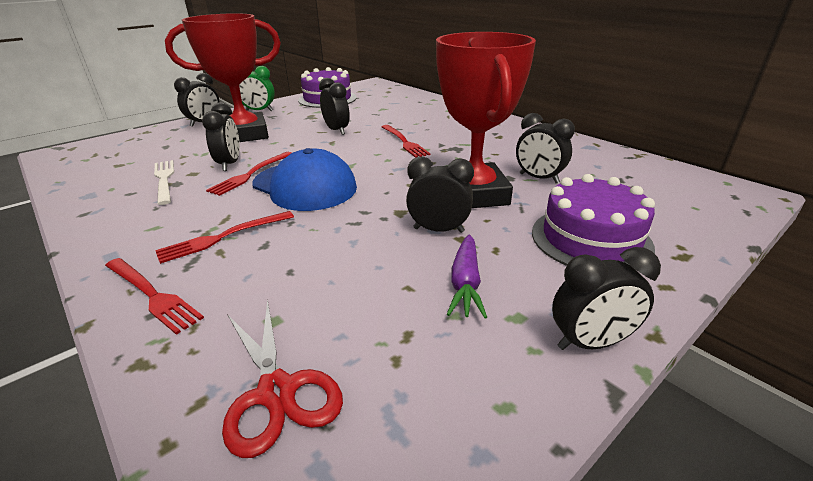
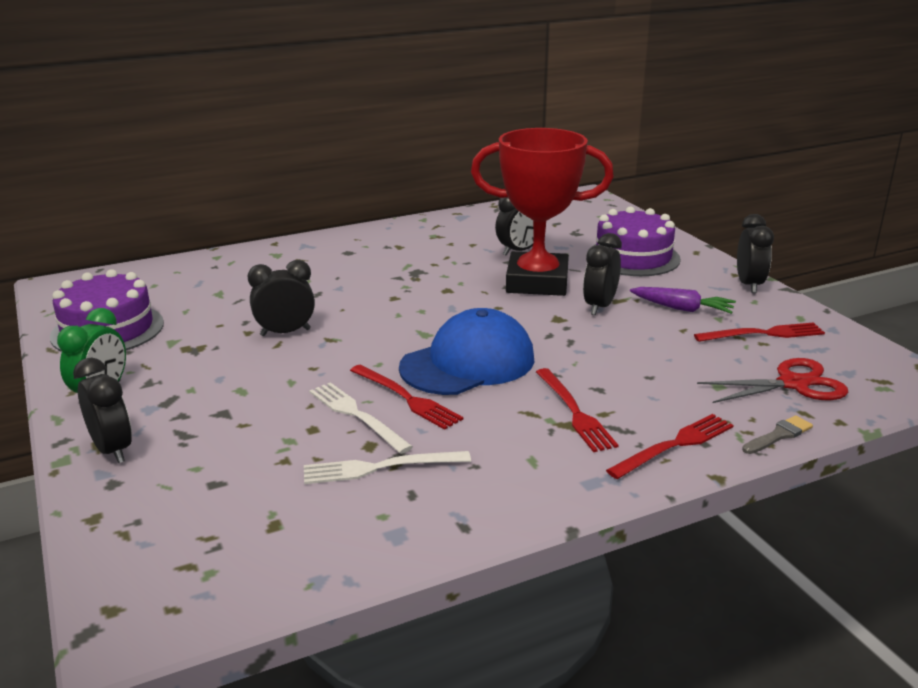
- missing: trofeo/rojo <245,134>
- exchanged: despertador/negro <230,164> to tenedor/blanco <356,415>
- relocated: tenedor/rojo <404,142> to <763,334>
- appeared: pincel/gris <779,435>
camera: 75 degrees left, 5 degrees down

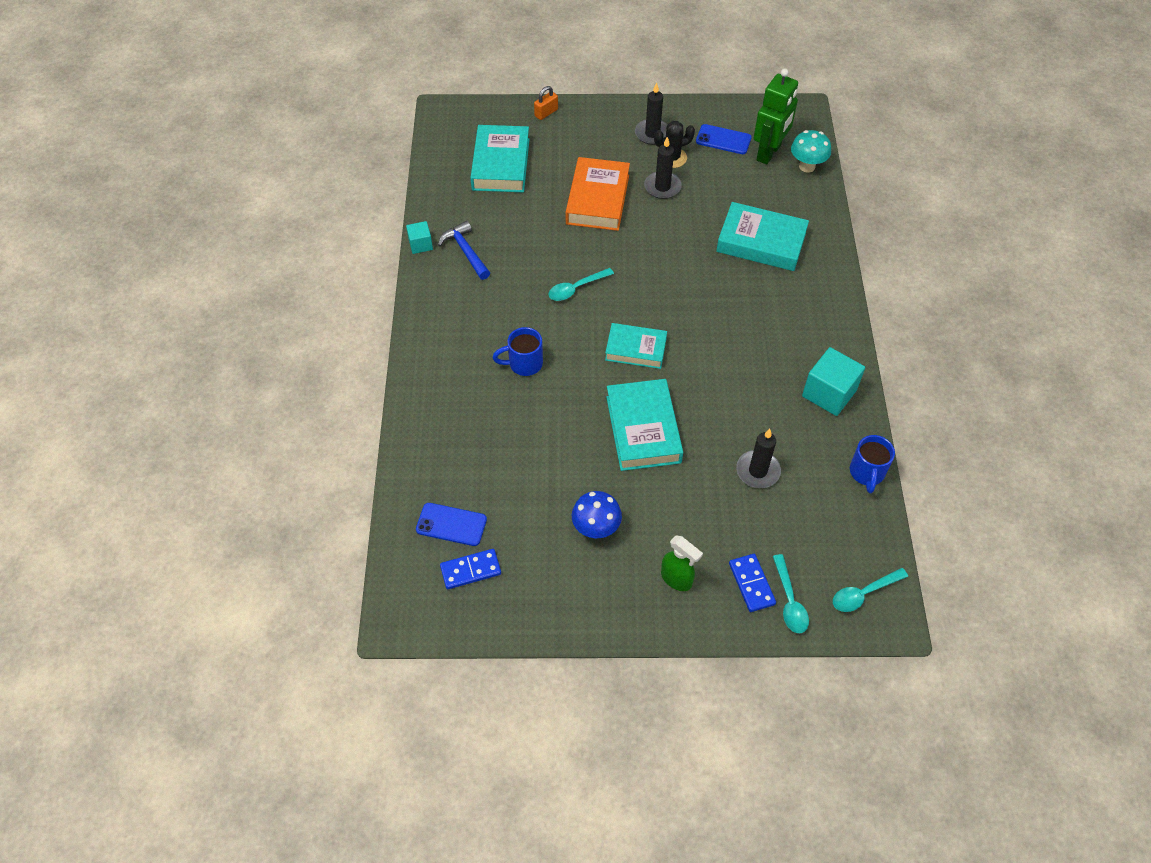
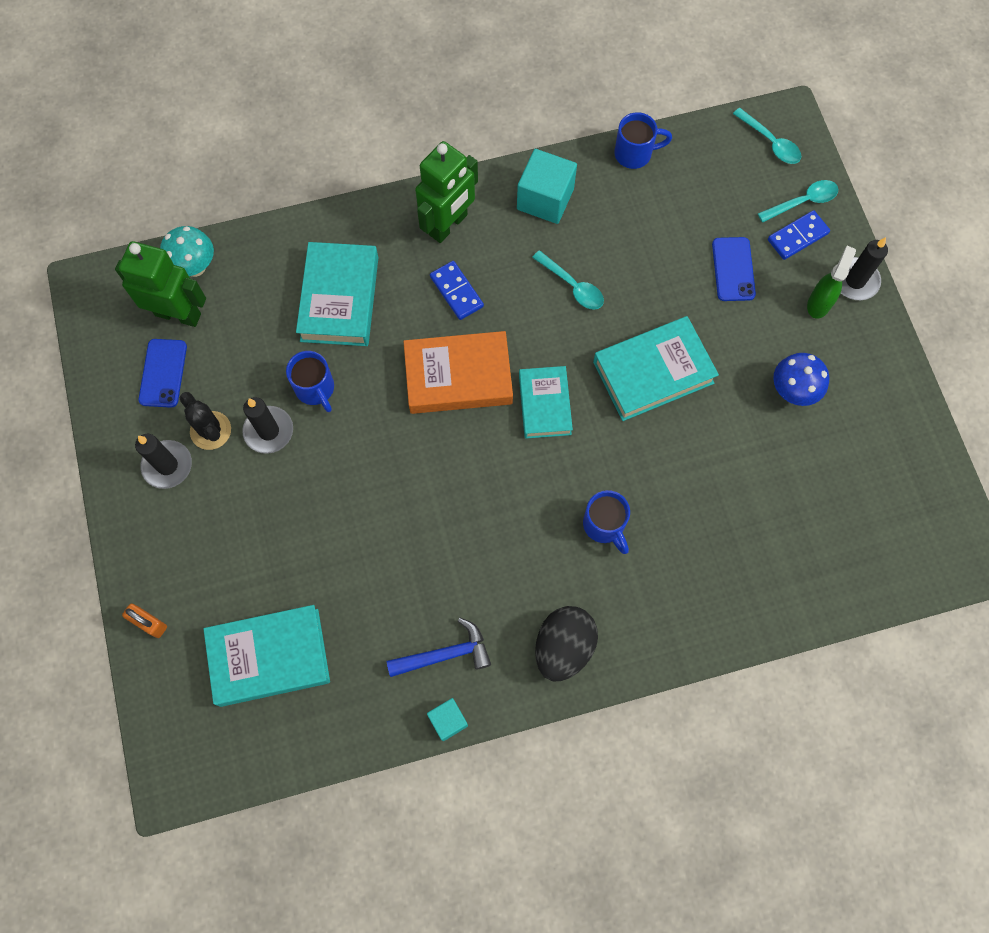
- relocated: libro/naranja <597,199> to <458,377>
- spun: martillo/azul <465,251> = <445,654> 150 degrees counterclockwise
- relocated: cuchara/turquesa <576,288> to <572,286>
- relocated: vela/negro <758,471> to <855,281>
- relocated: móvil/azul <451,524> to <733,269>
- relocated: ficha de dominó/azul <470,570> to <456,291>
- appeared: robot/verde <448,225>
- appeared: taza/azul <315,389>
- appeared: huevo/negro <563,647>
camera: 105 degrees left, 15 degrees up

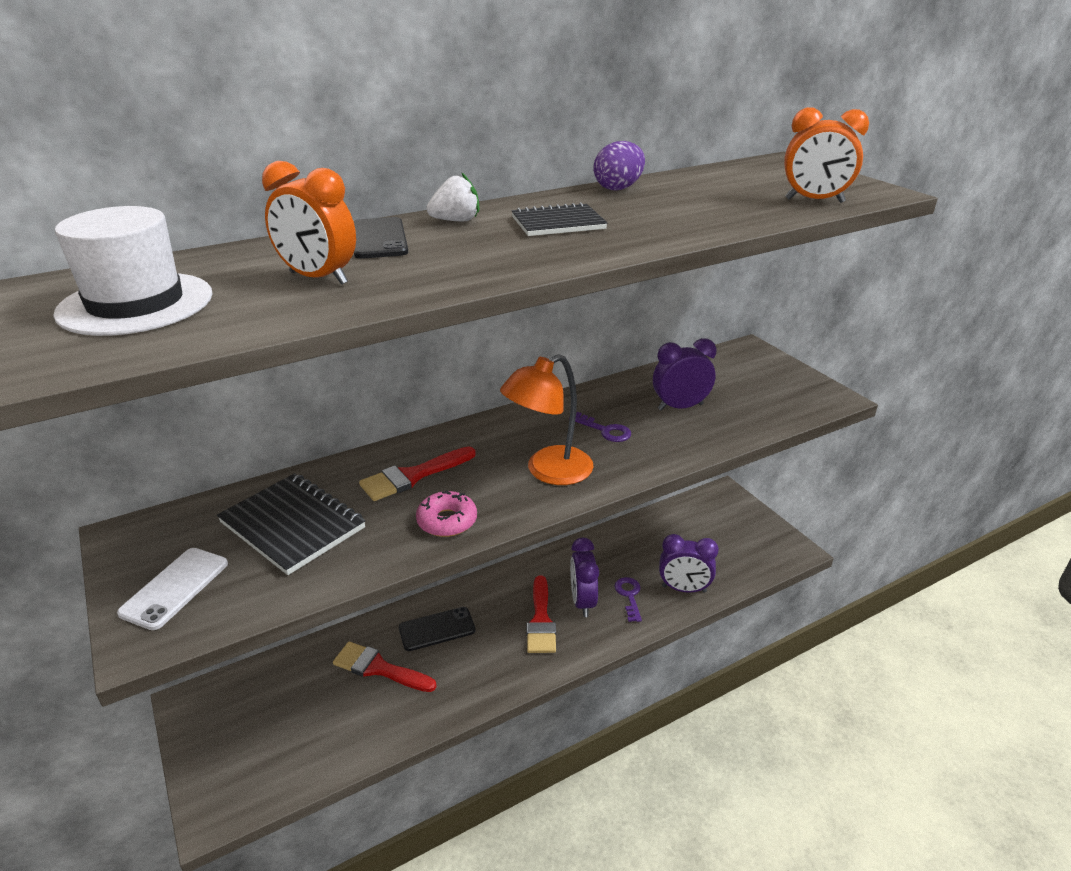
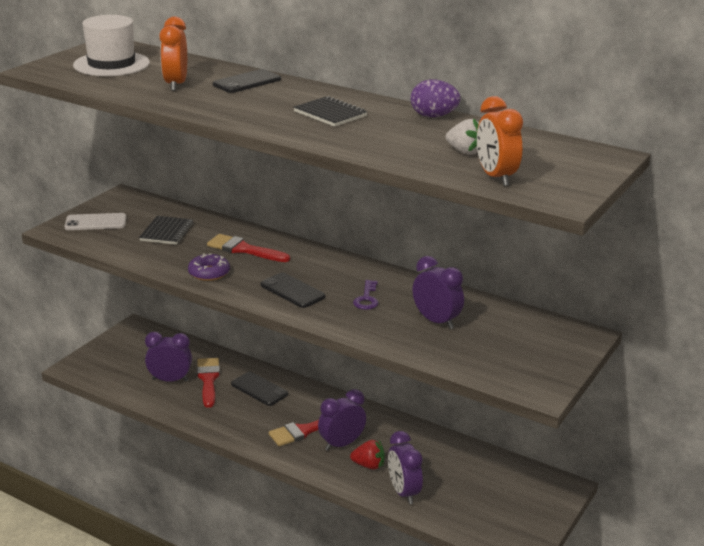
- relocated: fresa/blanco <456,221> to <465,152>
- exchanged: lámpara/naranja <548,471> to móvil/negro <292,291>
- size: cuaderno/negro <293,525> = <167,232> x0.66
- colour: rosquilla/rosa <447,521> to rosquilla/morado <209,273>
- exchanged: llave/morado <629,596> to fresa/rojo <369,465>
- appeared: despertador/morado <170,380>
camera: 60 degrees right, 5 degrees down

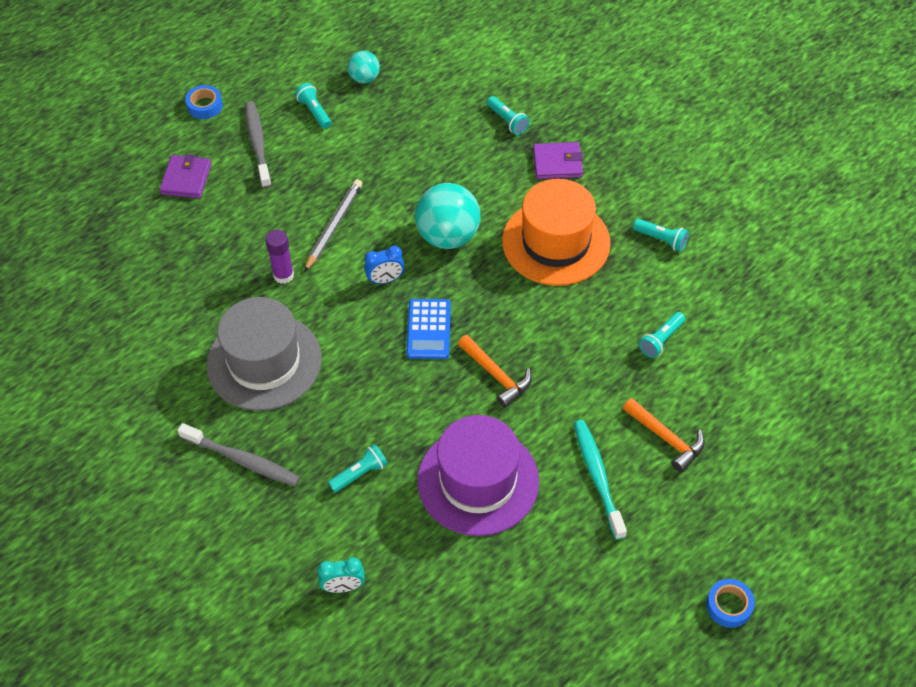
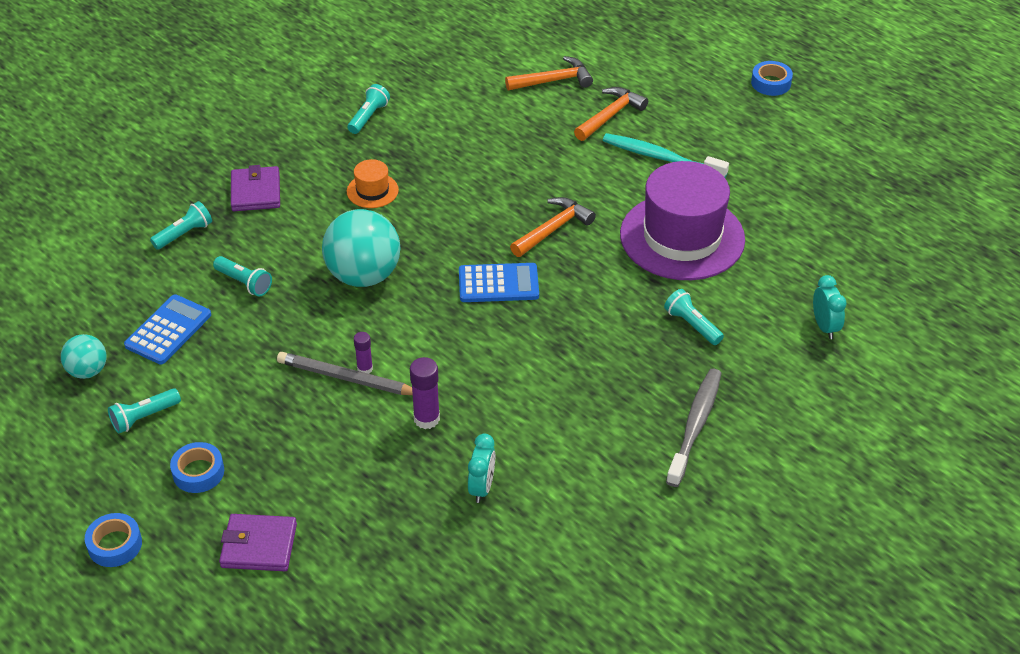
- exchanged: cepillo de dientes/gris <258,144> to cinta adhesiva/azul <198,472>
- size: sombrero/naranja <556,242> = <372,191> x0.43
- missing: despertador/azul <385,280>
- missing: sombrero/gris <264,361>
- relocated: lámpara de mano/turquesa <661,340> to <244,283>
- spun: cepillo de dientes/turquesa <597,477> = <661,158> 45 degrees clockwise
- appeared: martillo/naranja <553,81>
- appeared: calculadora/azul <168,330>
- appeared: barra de pegamento/morado <365,369>
- appeared: despertador/turquesa <482,487>
camera: 95 degrees left, 10 degrees down

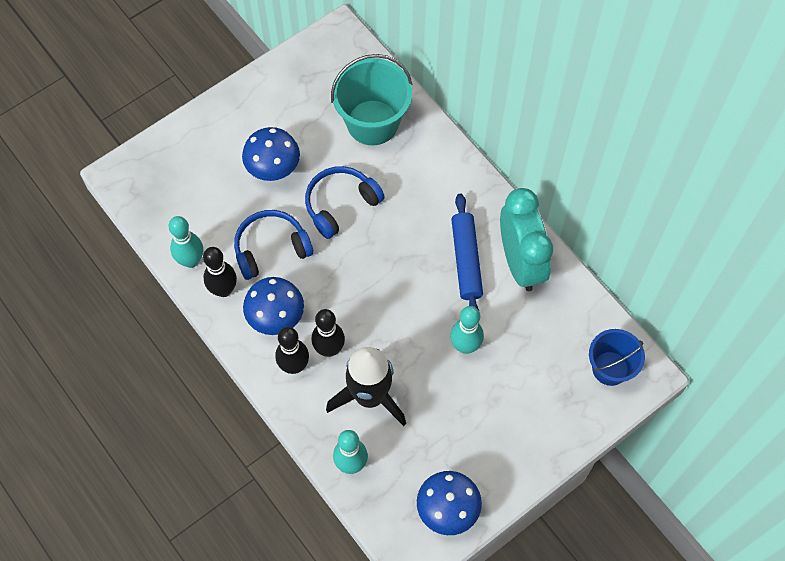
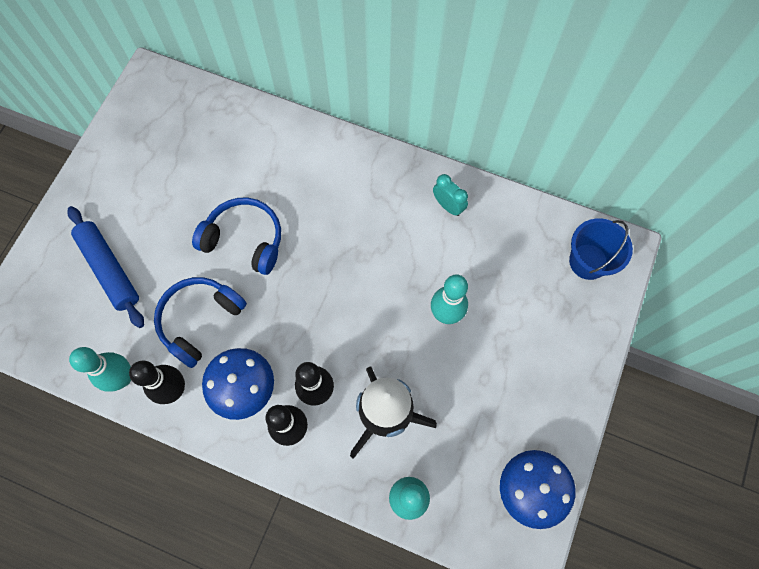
- missing: balde/turquesa <372,122>
- missing: seta/azul <273,169>
- spun: auriculares/azul <340,204> = <245,239> 90 degrees clockwise
- size: despertador/turquesa <520,262> = <448,206> x0.43
- relocated: rodillo/azul <466,260> to <109,269>
camera: 30 degrees left, 5 degrees up

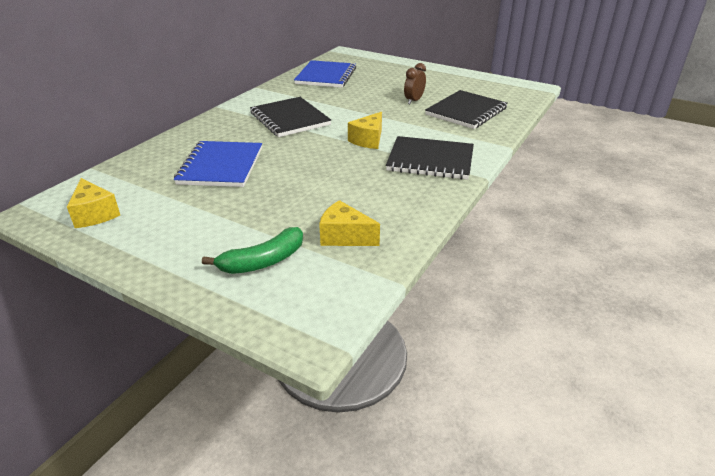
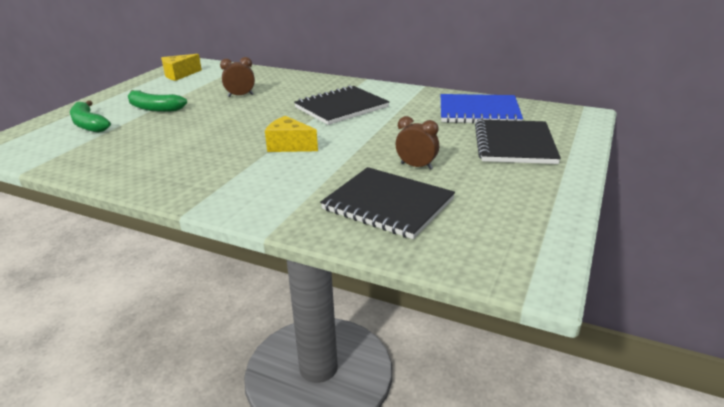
- relocated: cuaderno/negro <430,160> to <514,144>
- exchanged: cuaderno/azul <221,166> to despertador/marrón <240,95>
- missing: queso/amarillo <344,237>
- appeared: plátano/verde <154,108>
camera: 85 degrees right, 5 degrees down

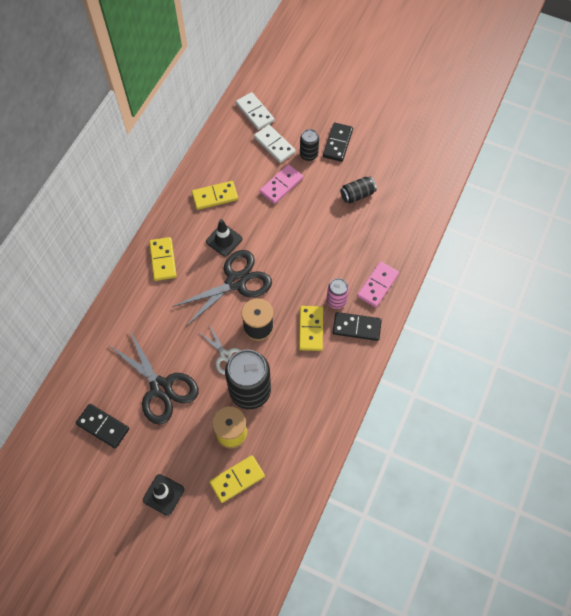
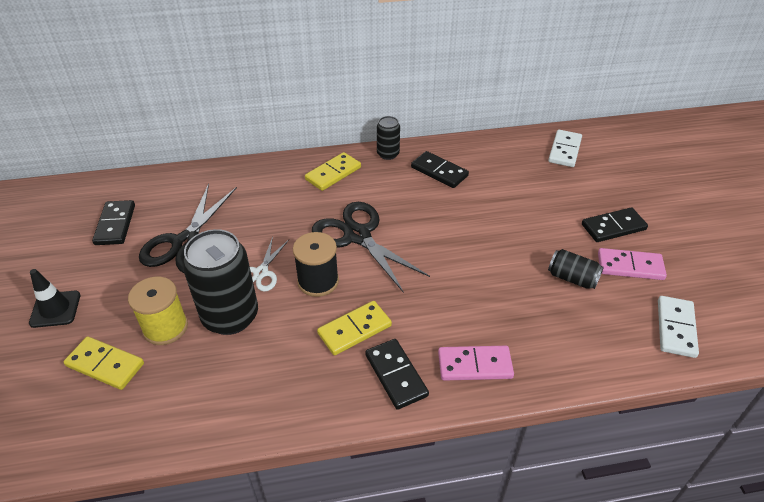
- relocated: ficha de dominó/blanco <274,145> to <675,328>
- relocated: lata/negro <308,155> to <388,154>
- relocated: ficha de dominó/rosa <281,185> to <630,266>
- colour: ficha de dominó/amarillo <215,196> to ficha de dominó/negro <439,172>
- missing: cono de tráfico/negro <224,240>
- spun: tijeras/negro <236,282> = <357,235> 150 degrees counterclockwise
- missing: lata/rosa <336,301>
camera: 55 degrees right, 20 degrees down

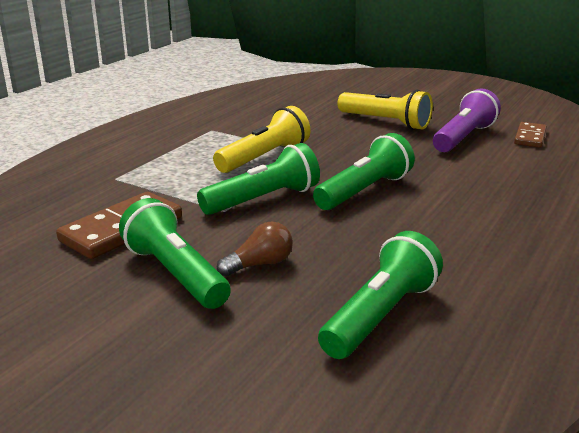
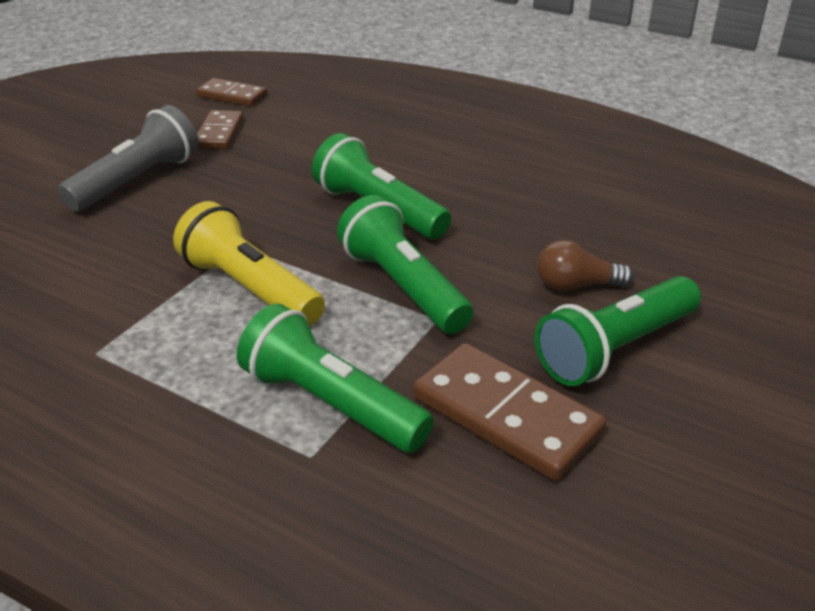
- exchanged: lámpara de mano/morado <463,137> to ficha de dominó/marrón <219,133>
- colour: lámpara de mano/amarillo <385,122> to lámpara de mano/gris <137,181>
- spun: bombilla/marrón <260,264> = <576,285> 60 degrees counterclockwise
- relocated: lámpara de mano/verde <380,315> to <331,404>
camera: 90 degrees left, 10 degrees up

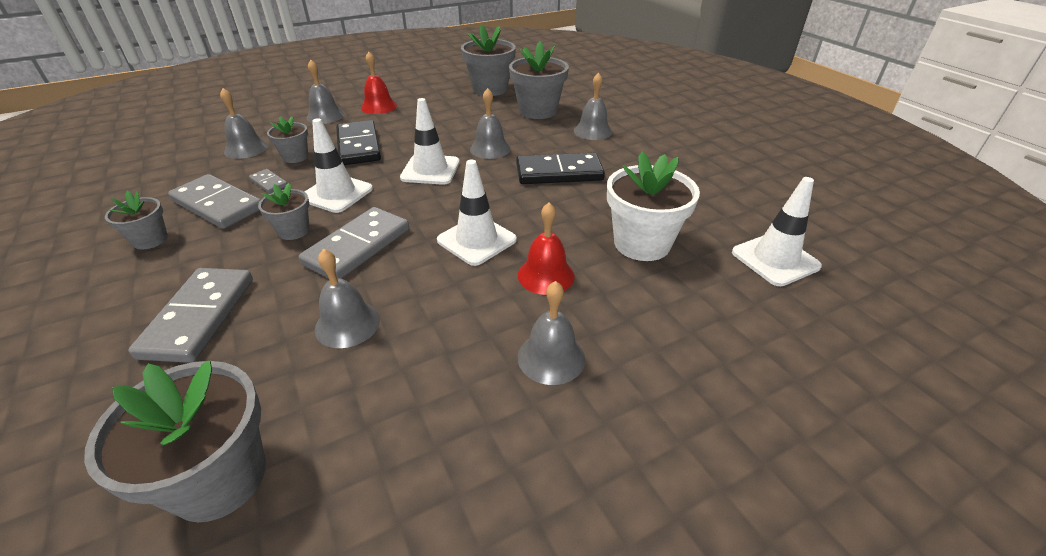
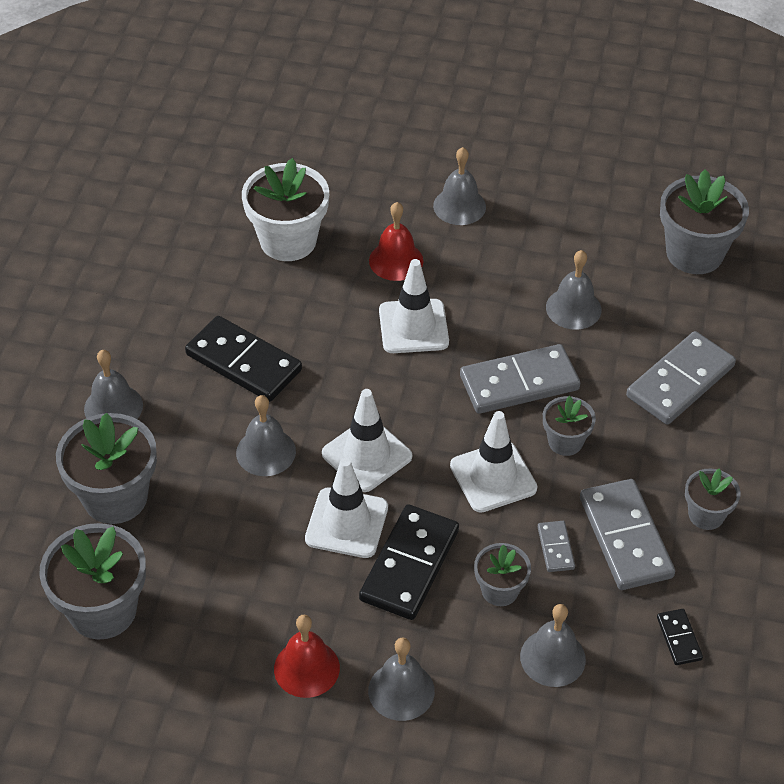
- relocated: cono de tráfico/blanco <775,259> to <346,523>
- appeared: ficha de dominó/negro <679,638>
camera: 140 degrees left, 10 degrees up

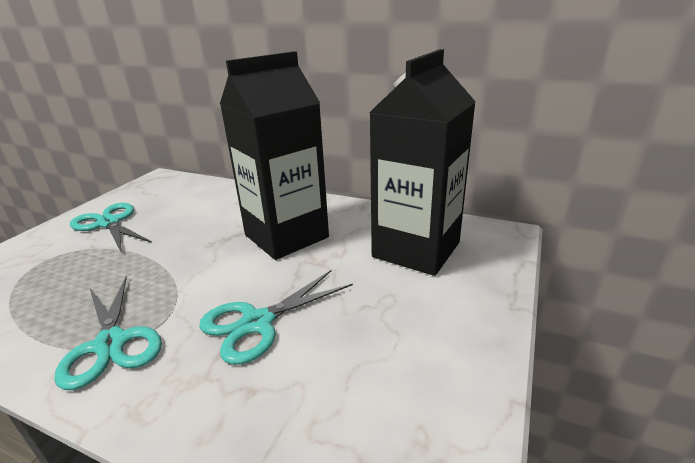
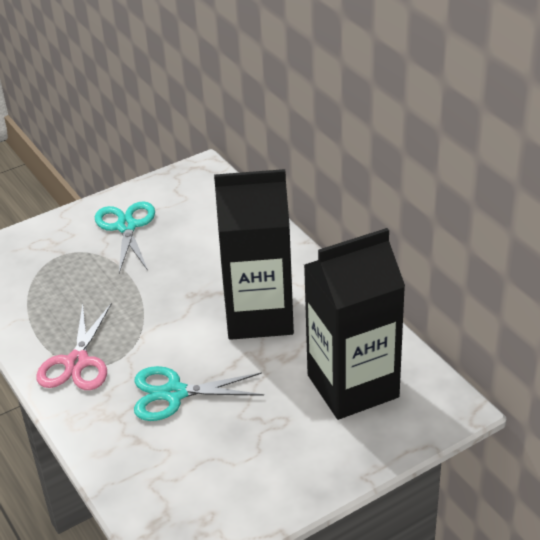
- colour: tijeras/turquesa <111,343> to tijeras/rosa <77,362>
camera: 35 degrees right, 10 degrees up

